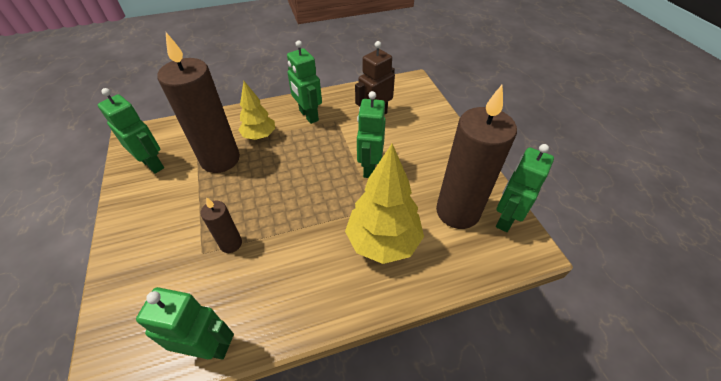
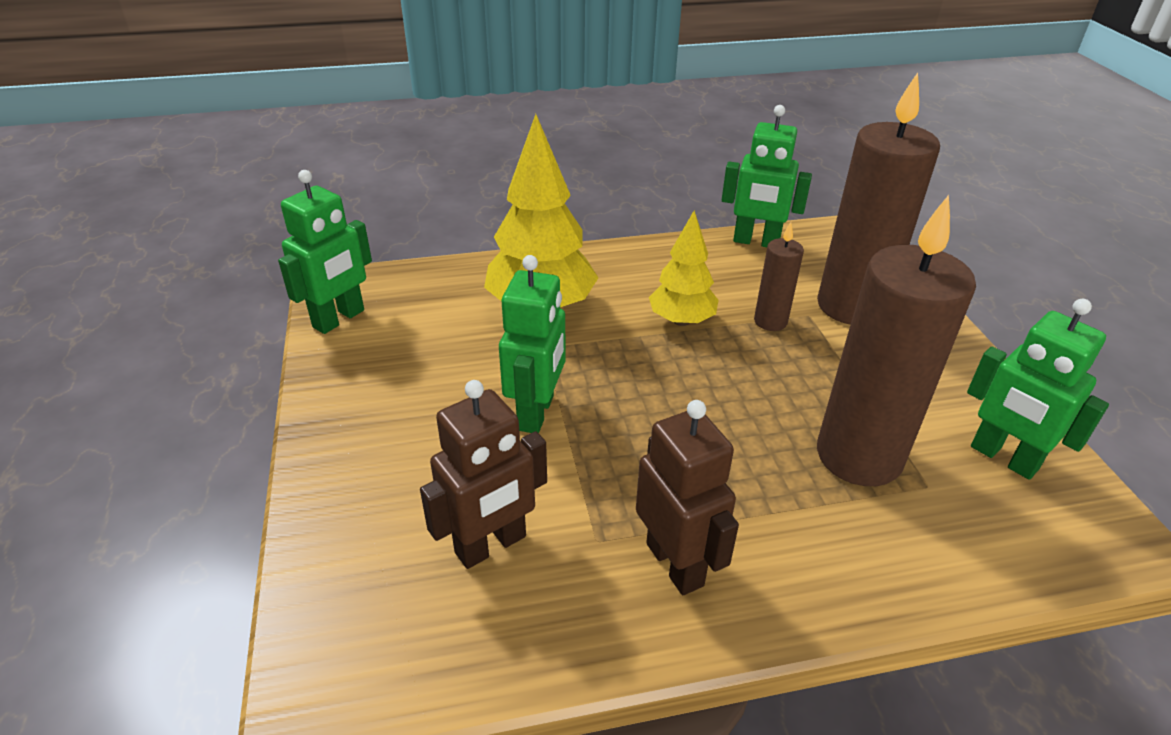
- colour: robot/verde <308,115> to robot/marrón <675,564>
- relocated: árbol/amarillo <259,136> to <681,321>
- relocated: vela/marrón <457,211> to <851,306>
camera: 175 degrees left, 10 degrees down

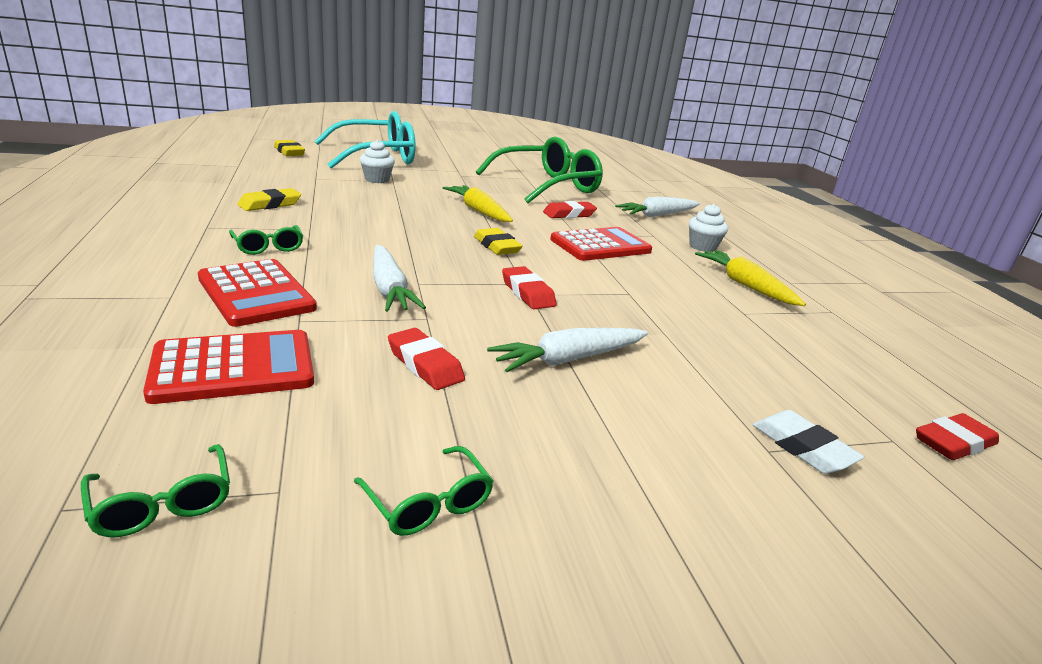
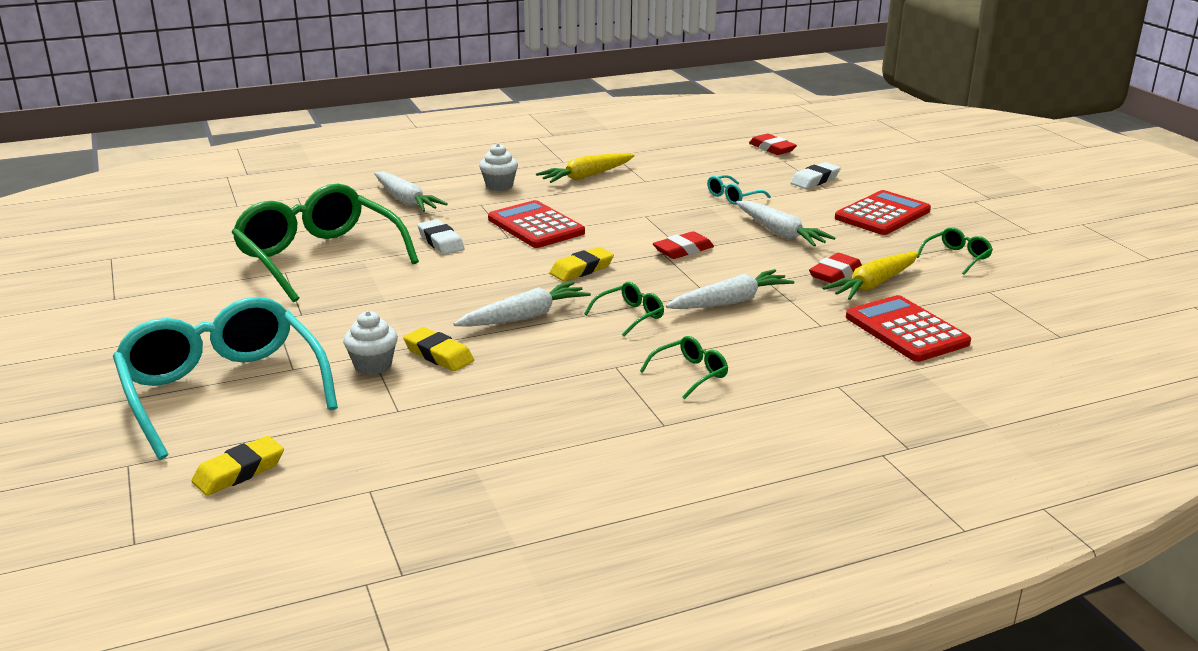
- relocated: zanahoria/amarillo <478,211> to <873,285>
- relocated: goma de borrar/amarillo <270,204> to <438,355>
- colour: goma de borrar/rojo <569,214> to goma de borrar/blanco <441,242>
- relocated: calculadora/rojo <256,293> to <882,214>
- relocated: gafas/verde <163,504> to <630,316>
- appeared: gafas/turquesa <733,197>
- appeared: zanahoria/blanco <524,317>
camera: 95 degrees left, 0 degrees up

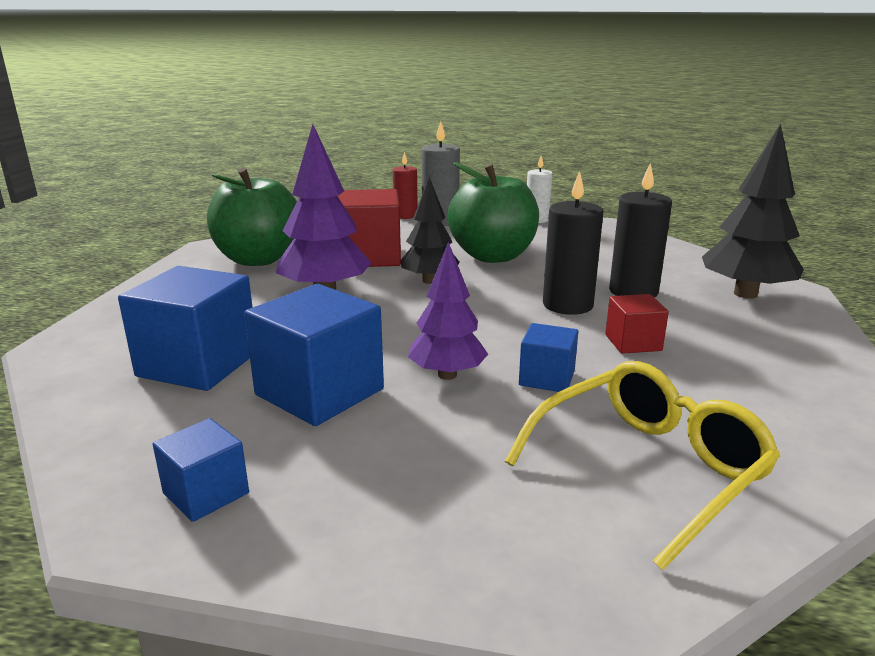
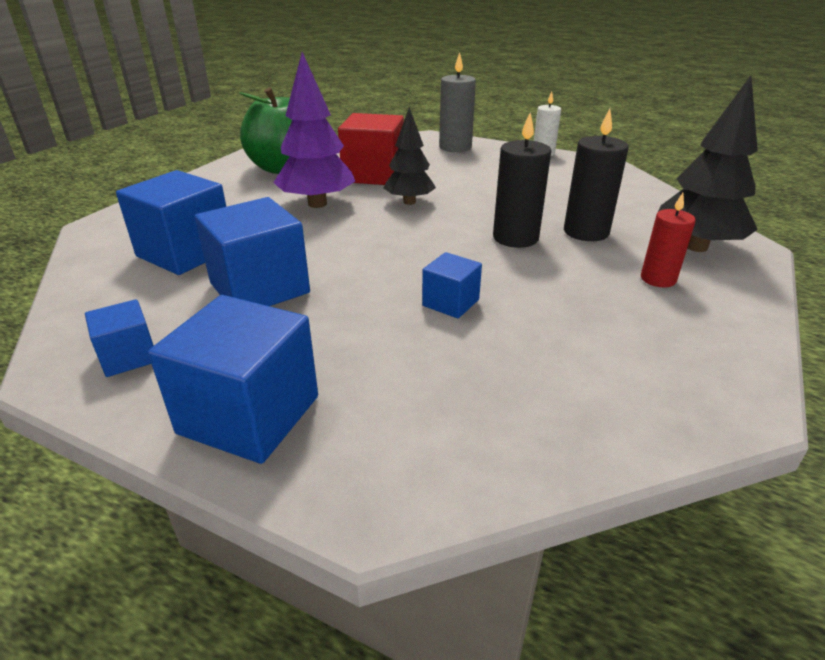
- relocated: vela/rojo <405,215> to <658,279>
- missing: manzana/verde <493,256>
- missing: árbol/morado <447,375>
- missing: cubo/rojo <633,342>
- missing: gafas/amarillo <649,468>
- appeared: cubo/azul <249,414>
camera: 15 degrees right, 10 degrees up

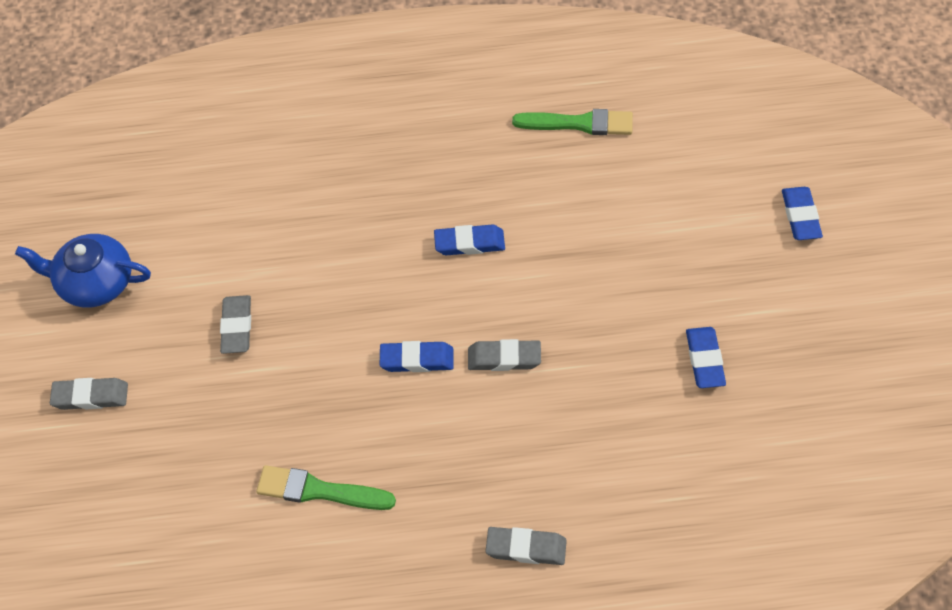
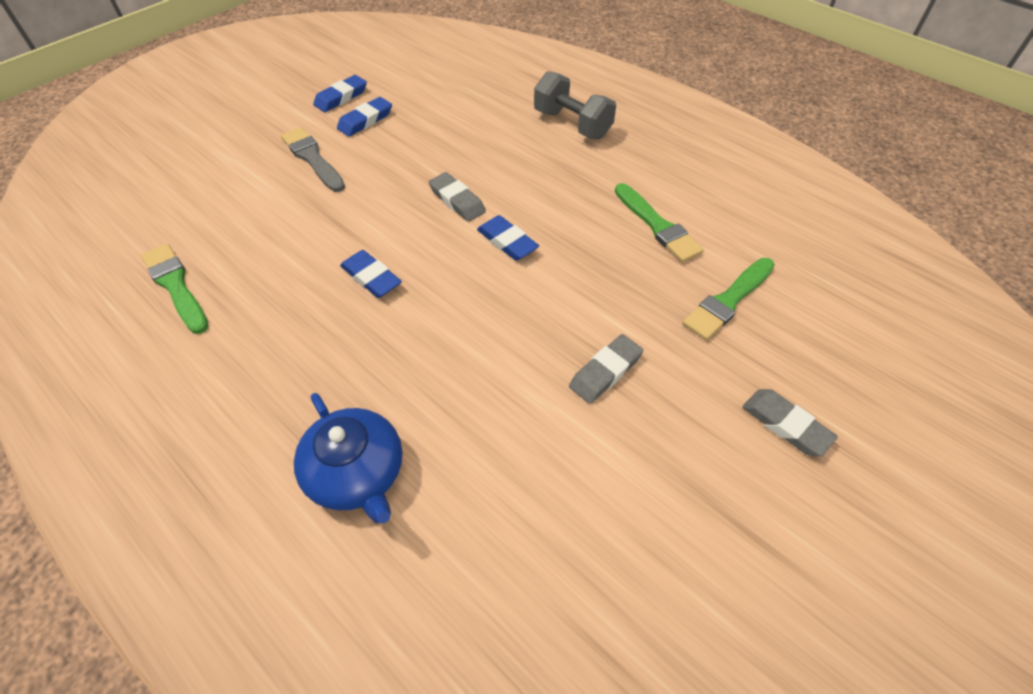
- relocated: goma de borrar/azul <800,216> to <341,97>
- relocated: tetera/azul <94,282> to <357,473>
- exchanged: goma de borrar/gris <526,548> to mancuerna/gris <572,124>
- appeared: pincel/gris <312,158>
- appeared: pincel/verde <728,301>
camera: 135 degrees left, 5 degrees down

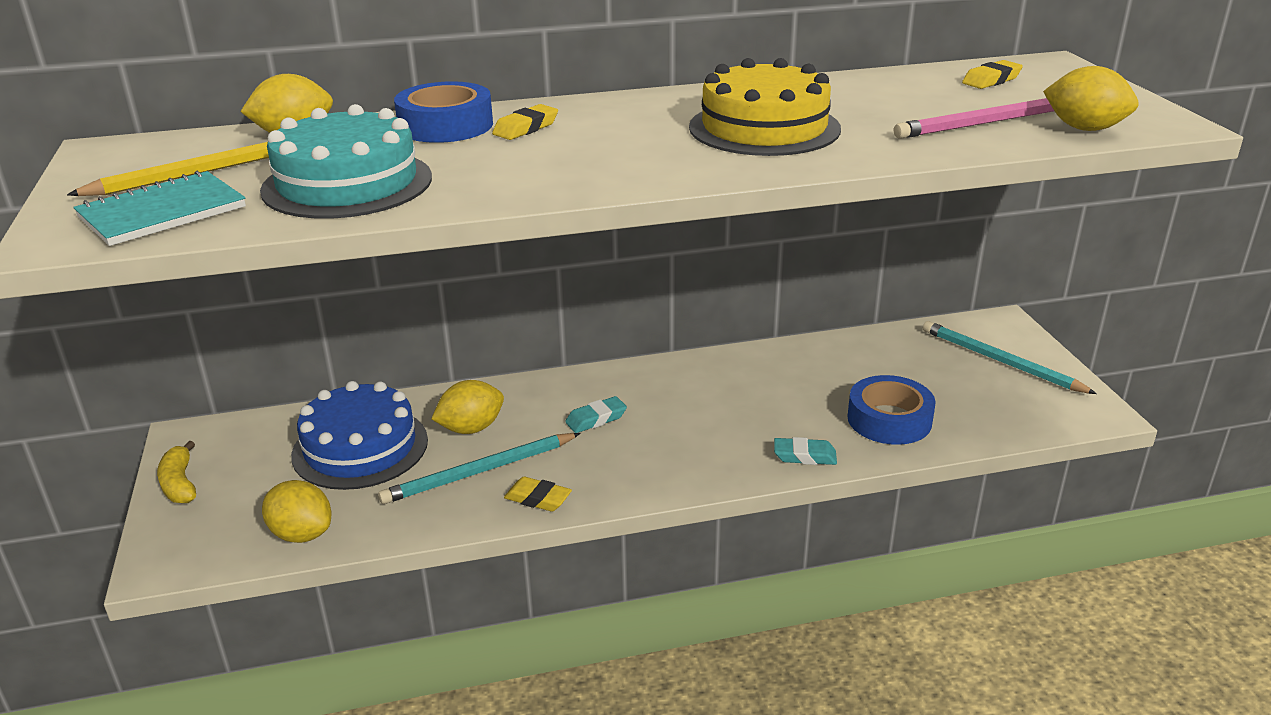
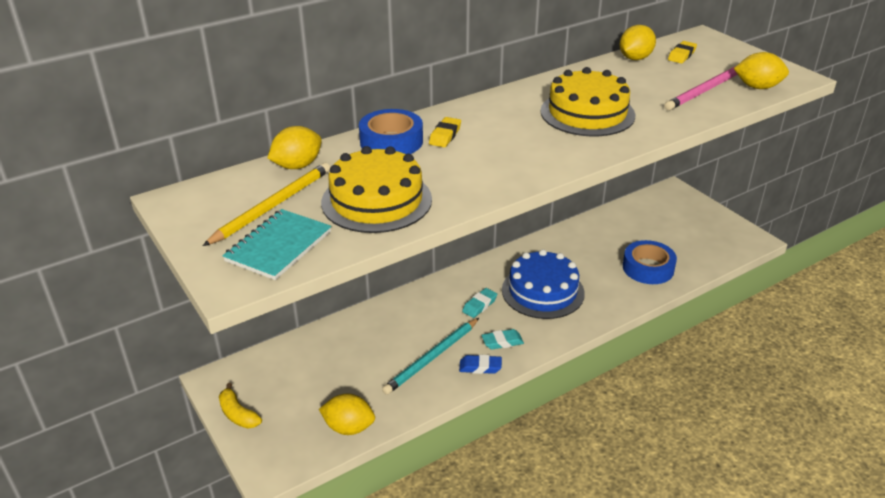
- colour: tarta/turquesa <347,183> to tarta/amarillo <376,200>
- missing: lápiz/turquesa <1000,361>
- relocated: limón/amarillo <471,428> to <635,58>
- relocated: tarta/azul <360,447> to <543,291>
- relocated: goma de borrar/turquesa <804,456> to <502,342>
- colour: goma de borrar/amarillo <538,499> to goma de borrar/azul <480,367>
camera: 20 degrees left, 5 degrees up

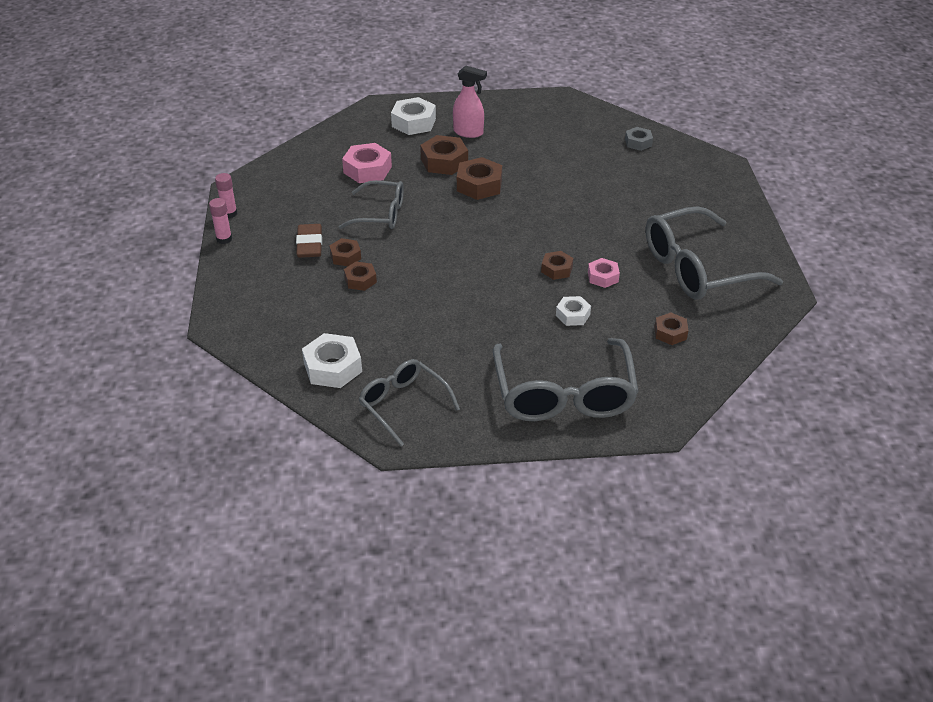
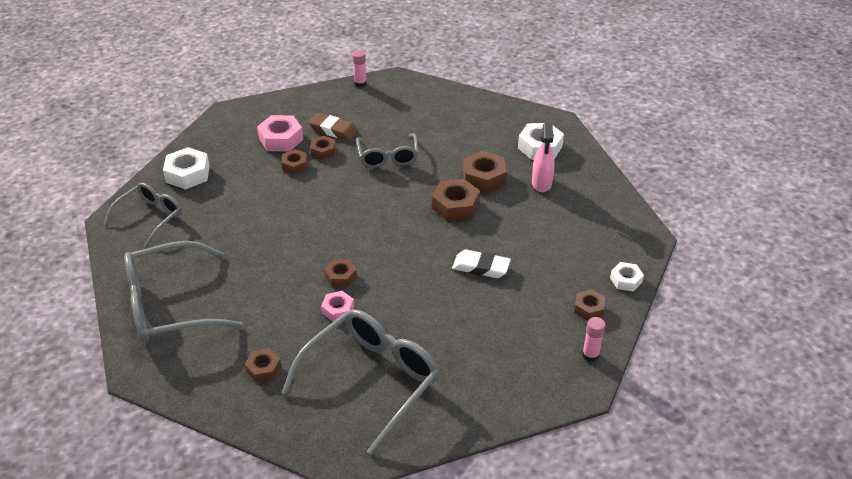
- colour: tuerca/gris <638,142> to tuerca/marrón <589,308>
- relocated: tuerca/rosa <367,170> to <281,139>
- relocated: barra de pegamento/rosa <224,239> to <590,355>
- spun: gafas/gris <696,268> = <371,380> 75 degrees clockwise
- spun: goma de borrar/marrón <310,244> = <333,130> 45 degrees clockwise
- relocated: tuerca/blanco <573,315> to <626,280>
- appeared: goma de borrar/blanco <481,267>
camera: 75 degrees right, 0 degrees up

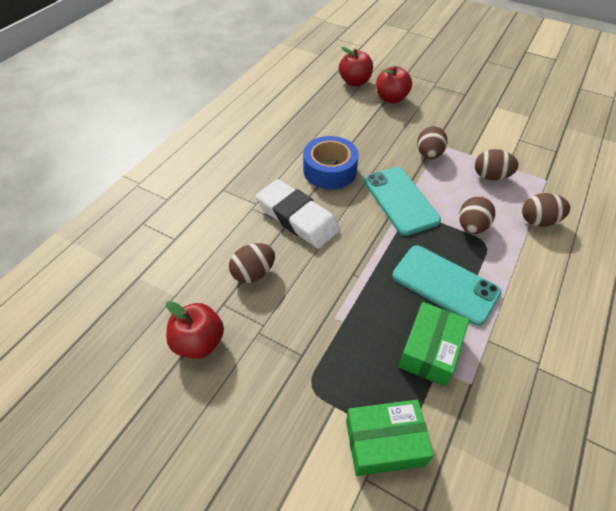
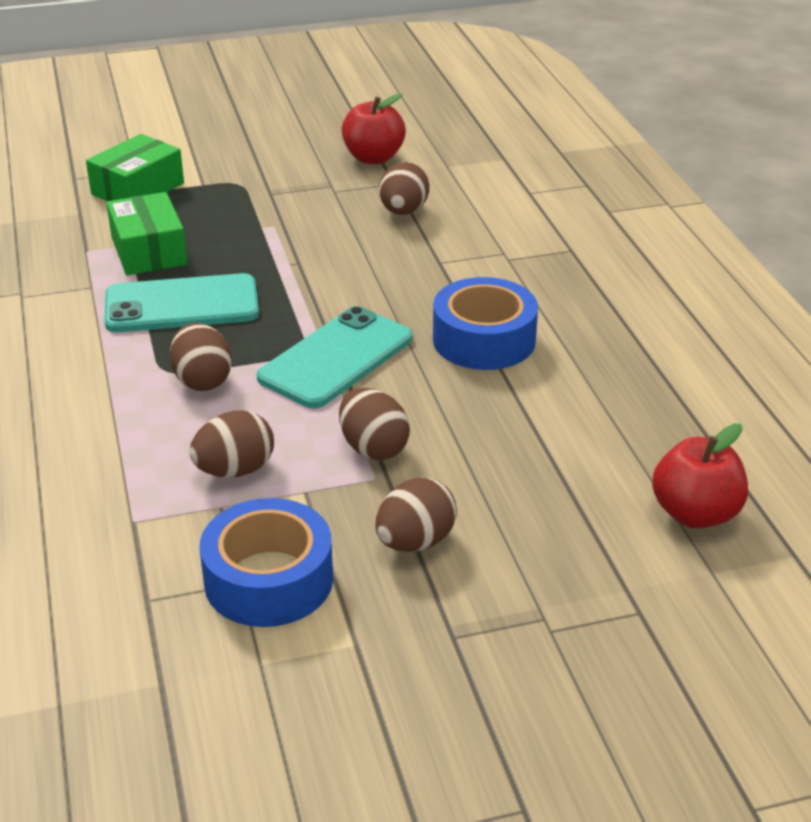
- missing: manzana/rojo <391,98>
- spun: móvil/turquesa <400,200> = <336,358> 75 degrees counterclockwise
- missing: goma de borrar/blanco <297,218>
- relocated: huevo/marrón <538,221> to <415,542>
- appeared: cinta adhesiva/azul <268,580>
camera: 135 degrees right, 15 degrees down

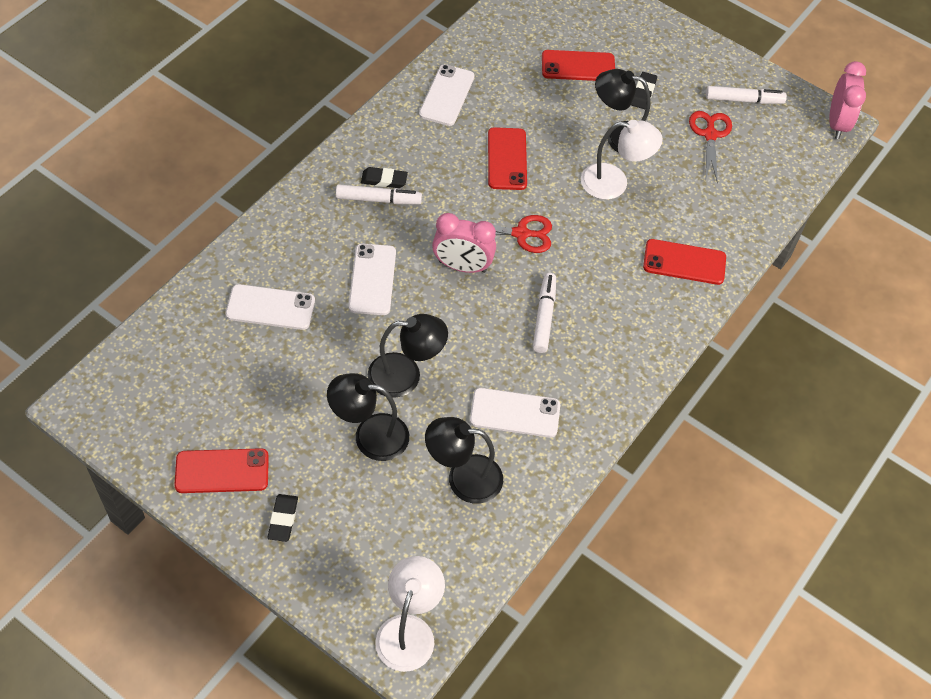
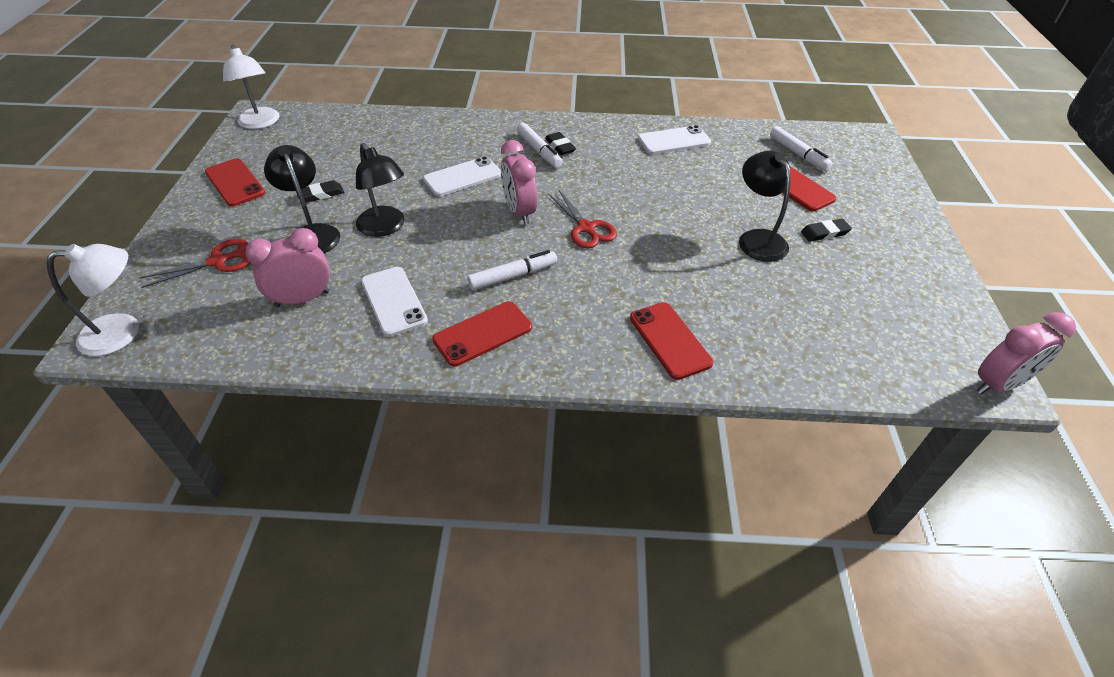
- relocated: rotulador/blanco <744,100> to <798,154>
- relocated: tijeras/rojo <710,135> to <218,261>
- relocated: lámpara/blanco <614,183> to <260,123>
- relocated: móvil/rojo <507,159> to <483,333>
- missing: móvil/blanco <270,307>
- exchanged: lámpara/negro <463,478> to despertador/rosa <302,299>
- relocated: goma de borrar/negro <283,519> to <321,194>
camera: 60 degrees right, 10 degrees down

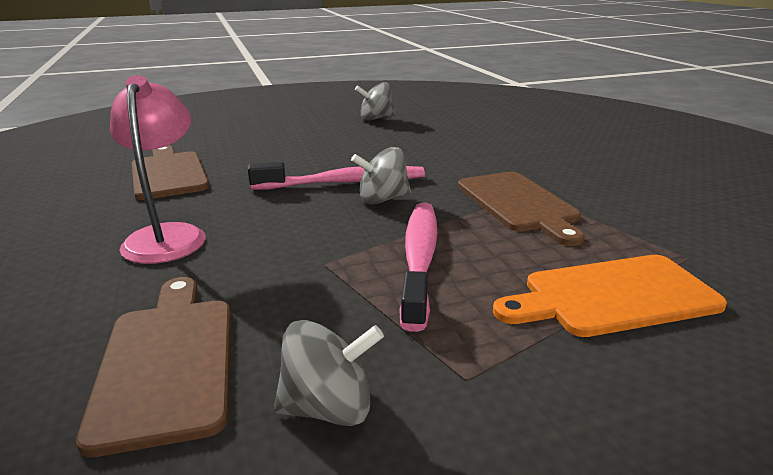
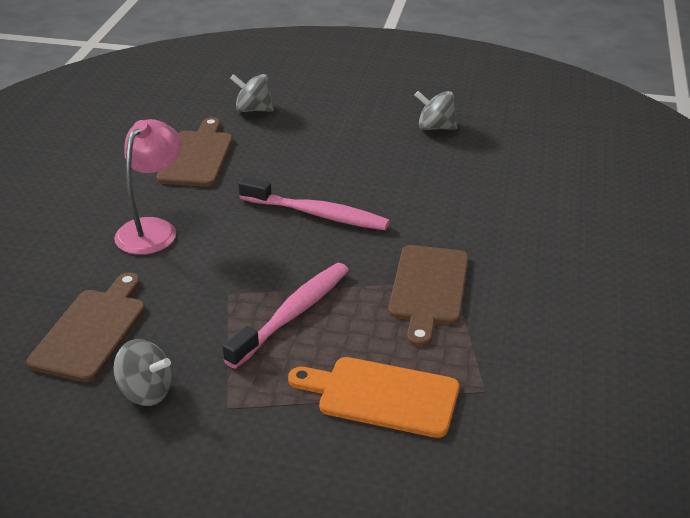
- relocated: peonza/gris <383,200> to <253,110>
camera: 30 degrees right, 10 degrees up

